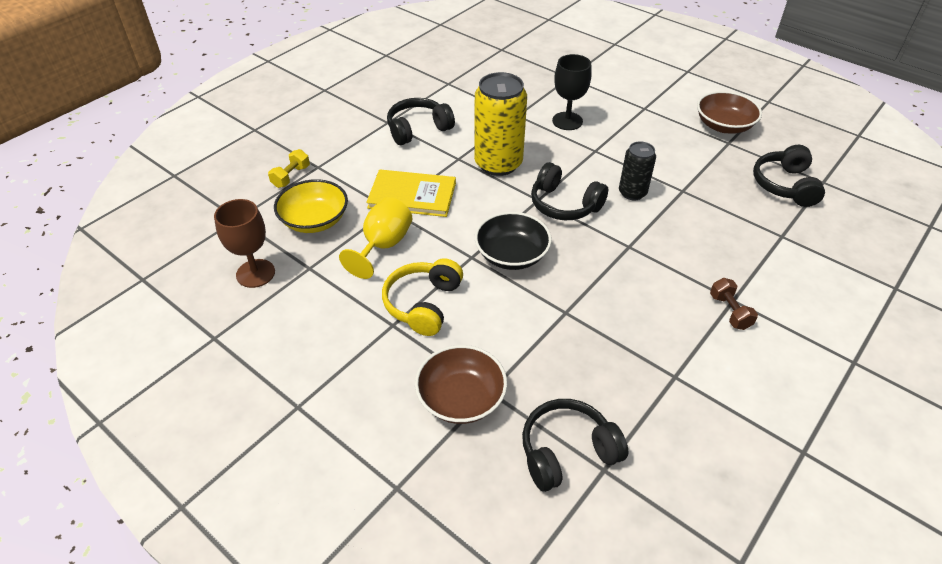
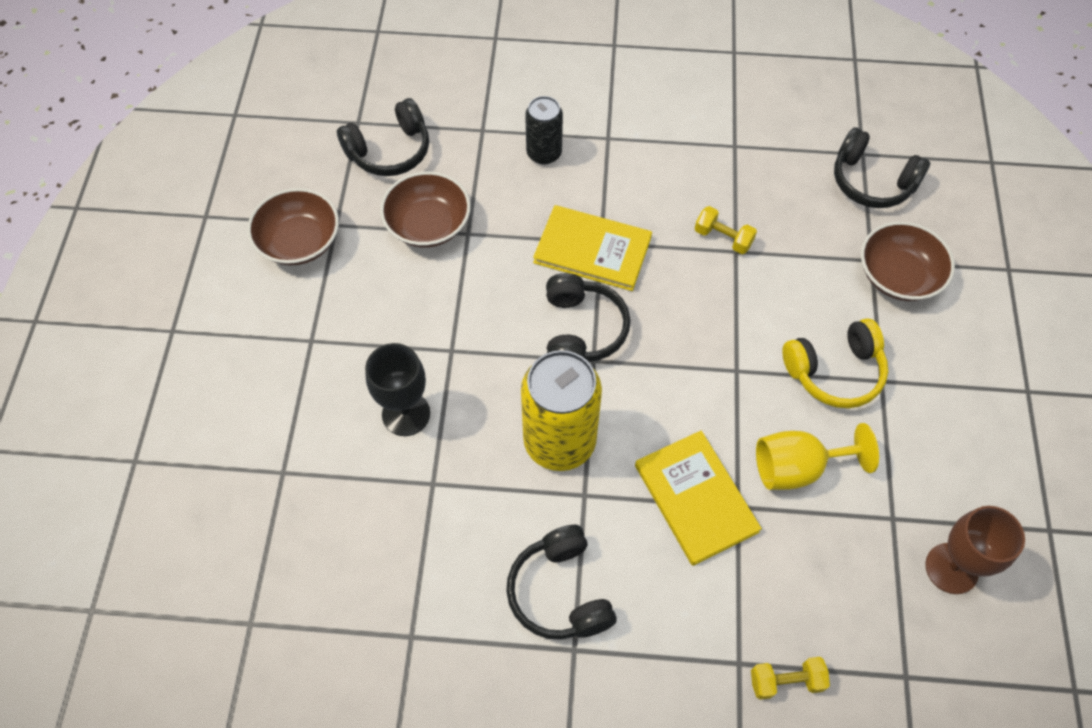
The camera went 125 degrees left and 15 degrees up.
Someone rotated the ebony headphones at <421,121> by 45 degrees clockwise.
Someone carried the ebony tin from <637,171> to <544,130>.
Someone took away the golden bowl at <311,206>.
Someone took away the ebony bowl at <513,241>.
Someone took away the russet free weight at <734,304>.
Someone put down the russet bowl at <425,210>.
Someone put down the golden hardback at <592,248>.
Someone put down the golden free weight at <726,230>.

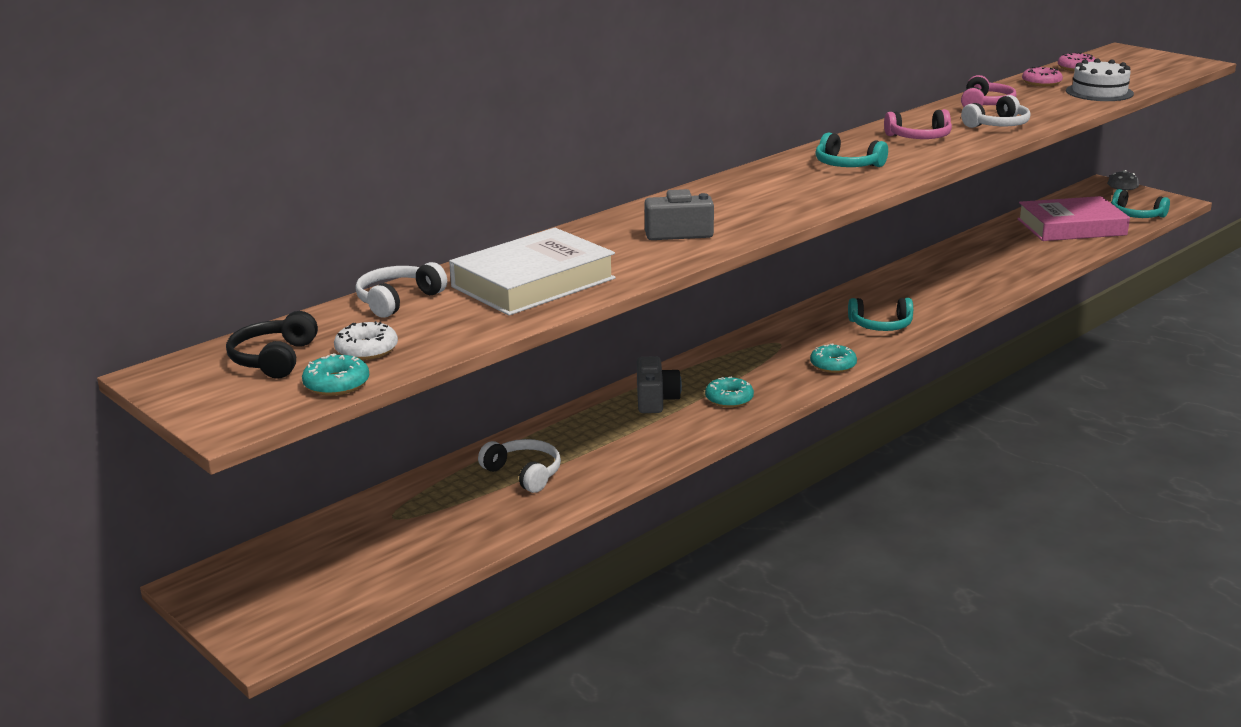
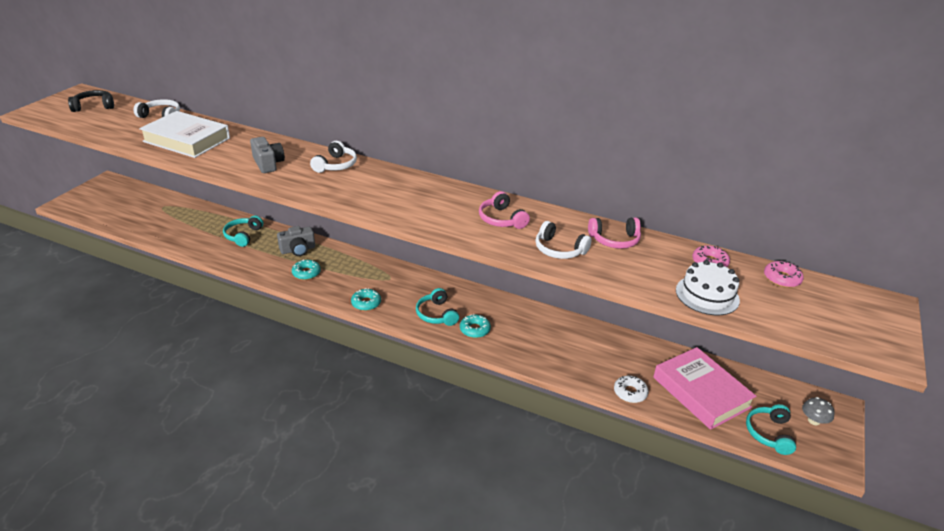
The camera went 65 degrees right and 10 degrees up.
Someone carried the turquoise headphones from <851,149> to <243,231>.
Someone carried the white glazed donut from <366,340> to <631,389>.
Someone carried the turquoise glazed donut from <335,374> to <475,326>.
Someone carried the white headphones from <519,466> to <333,157>.

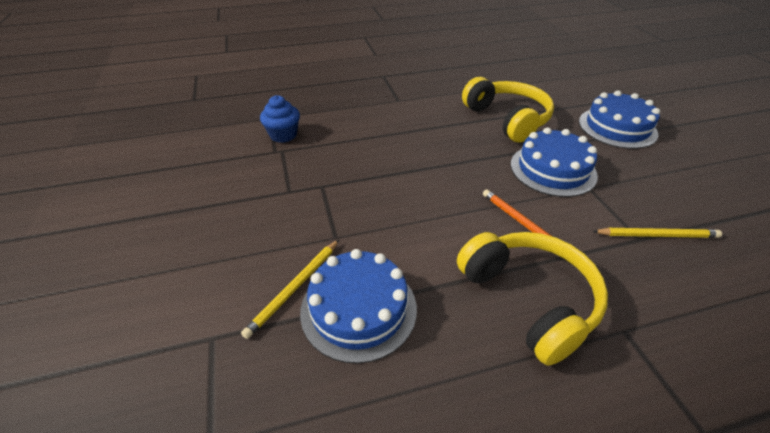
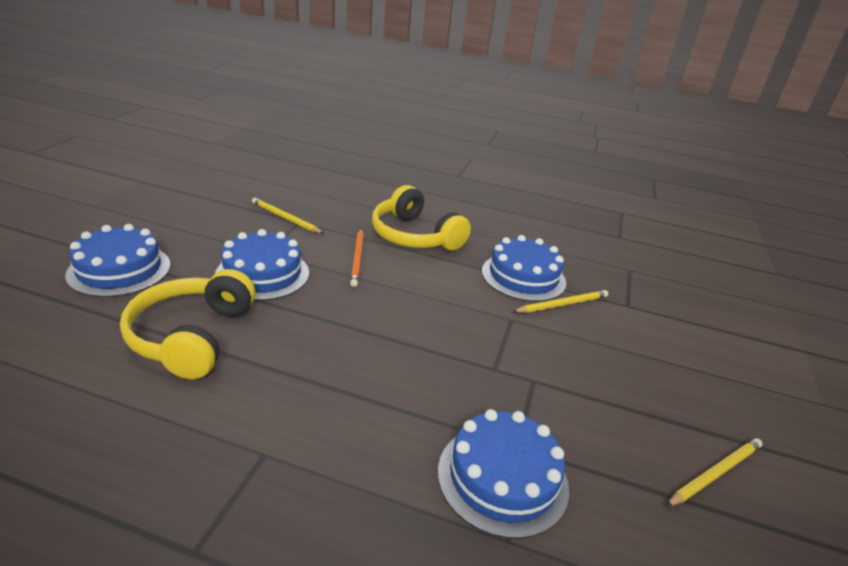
The camera went 150 degrees left and 10 degrees down.
Someone swapped the cobalt muffin at <280,119> for the cobalt gateau at <503,474>.
Someone rotated the golden headphones at <532,299> by 45 degrees counterclockwise.
Someone put down the golden lead pencil at <714,472>.

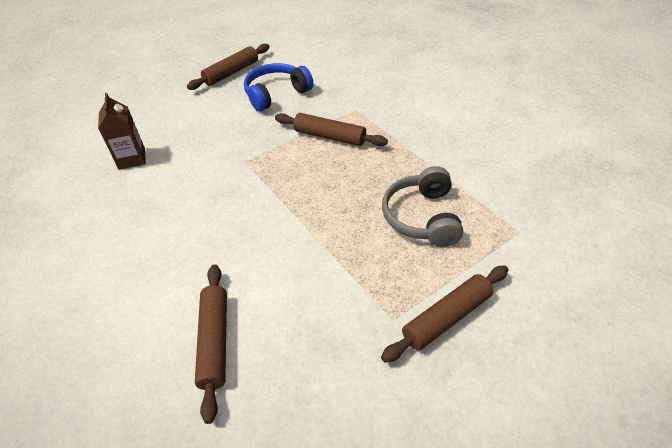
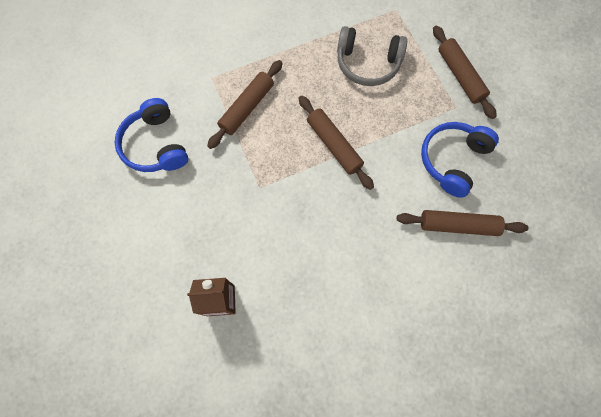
The camera went 80 degrees left and 25 degrees up.
Someone carried the russet rolling pin from <228,67> to <336,143>.
Someone put down the cobalt headphones at <460,160>.

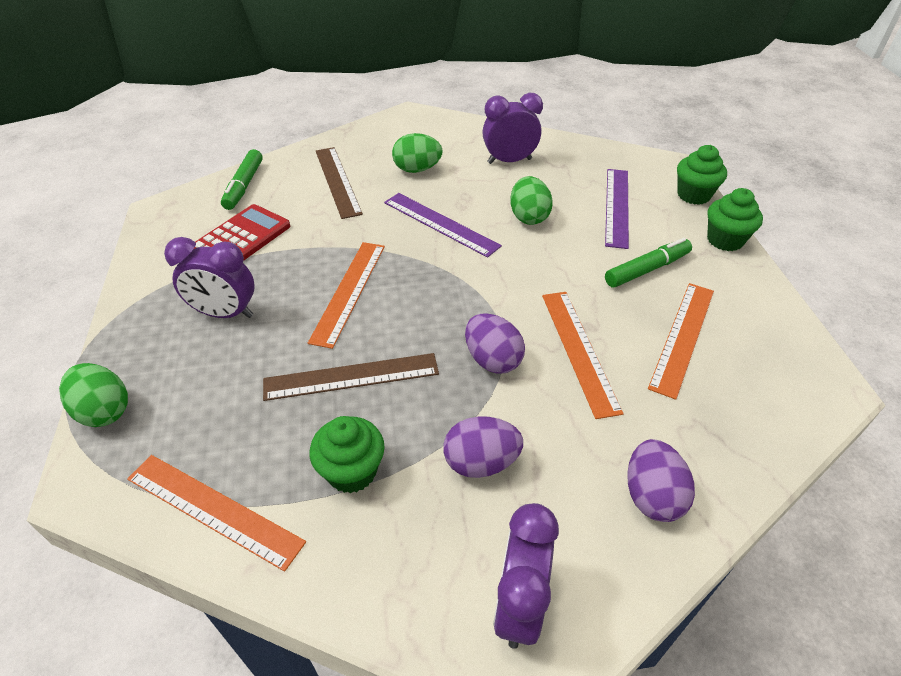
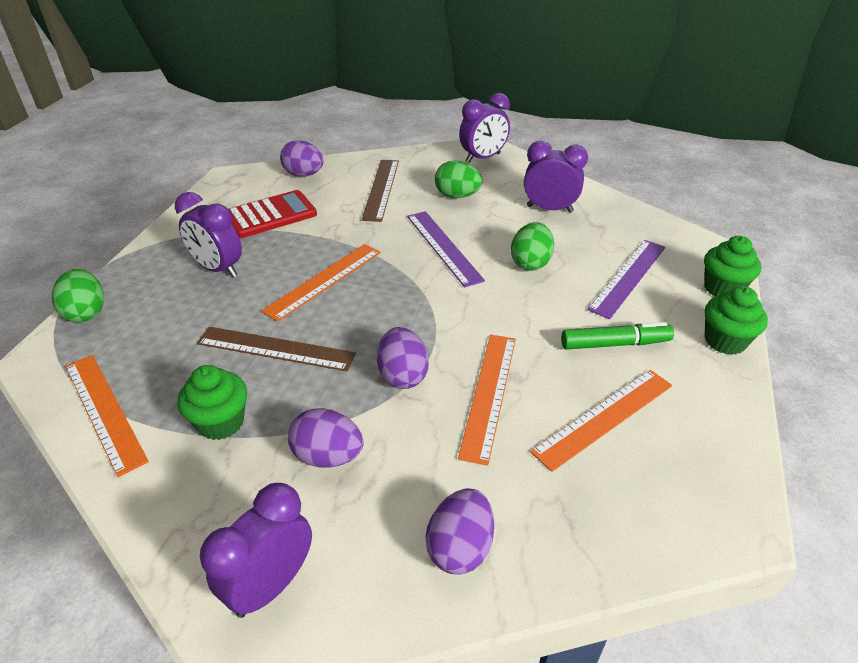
The camera went 25 degrees right and 5 degrees down.
Someone swapped the emerald marker at <242,179> for the purple egg shape at <301,158>.
Someone put down the purple bedside clock at <484,128>.

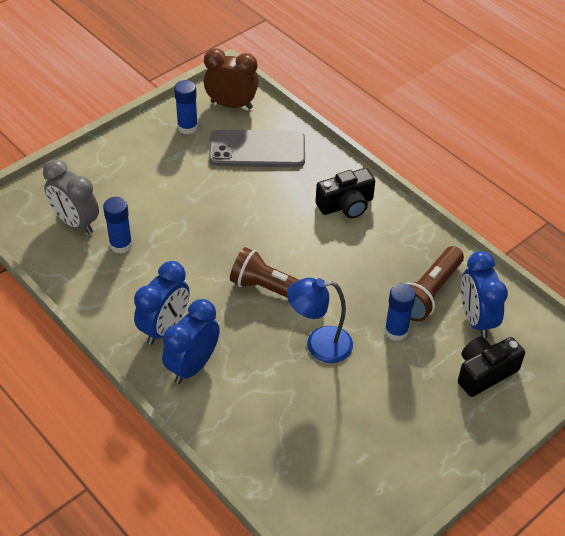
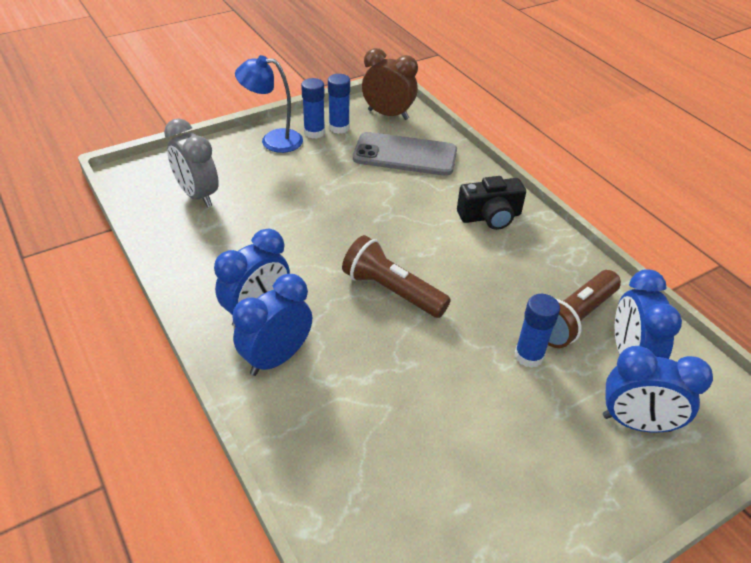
The camera went 10 degrees right and 5 degrees down.
Someone carried the cobalt stick of glue from <117,225> to <313,108>.
Someone carried the cobalt reading lamp from <320,320> to <269,104>.
Someone swapped the ebony compact camera at <491,367> for the cobalt bedside clock at <658,389>.

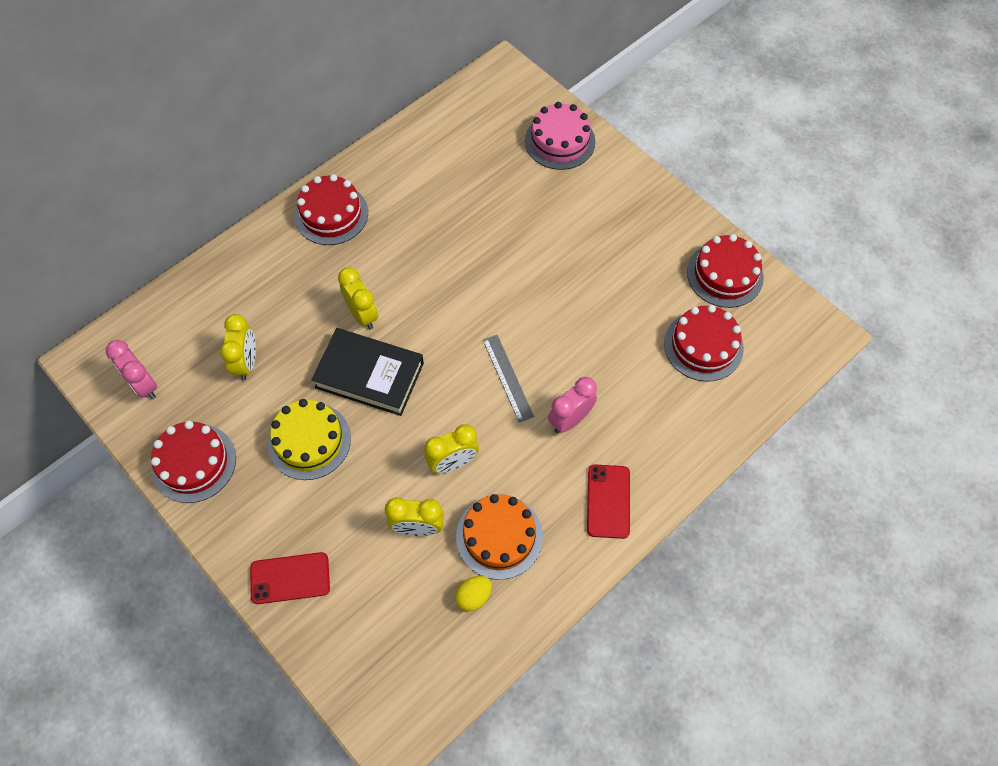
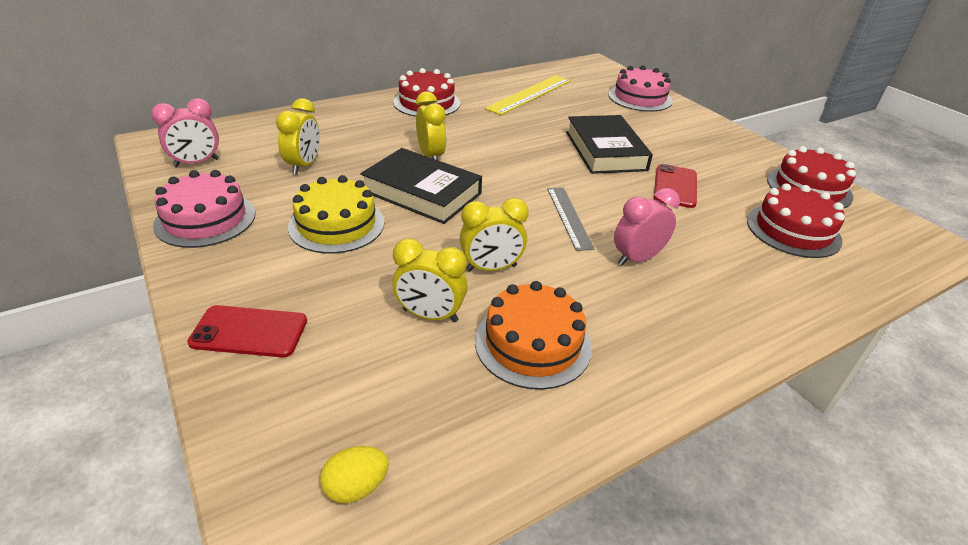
The camera went 10 degrees right and 25 degrees down.
Someone rotated the rosy bedside clock at <131,369> by 90 degrees counterclockwise.
Someone repainted the crimson gateau at <193,462>, which became the rosy gateau at <204,209>.
Someone carried the crimson phone from <608,501> to <675,186>.
Someone carried the golden egg shape from <473,593> to <354,475>.
Someone put down the golden straightedge at <528,95>.
Someone put down the ebony hardback at <609,144>.

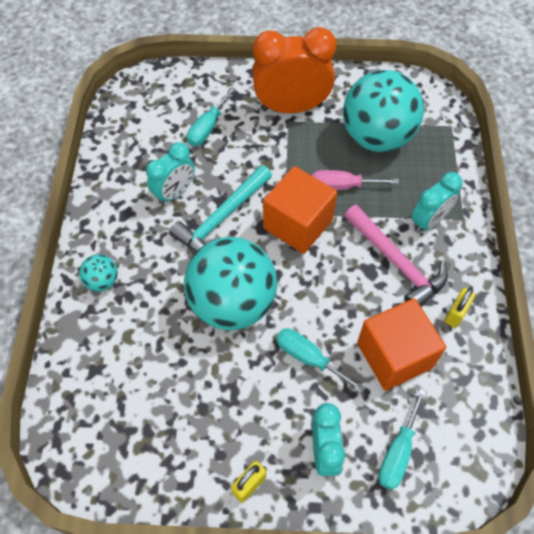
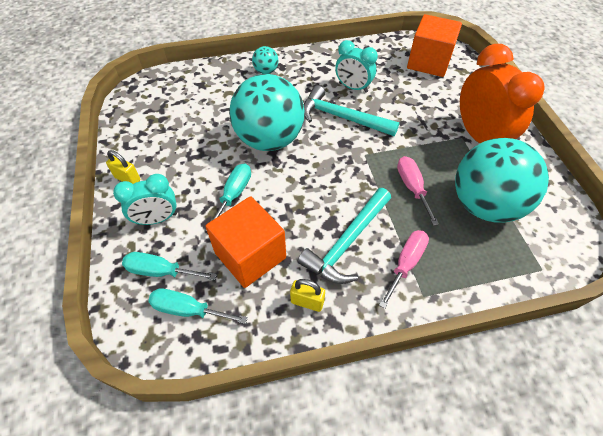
The camera went 75 degrees right and 5 degrees down.
Someone carried the turquoise flat screwdriver from <211,116> to <198,306>.
Someone carried the orange cube from <300,210> to <434,45>.
Someone swapped the turquoise bedside clock at <436,202> for the rosy flat screwdriver at <404,269>.
Someone repainted the rosy hammer at <396,255>, which became the turquoise hammer at <344,236>.

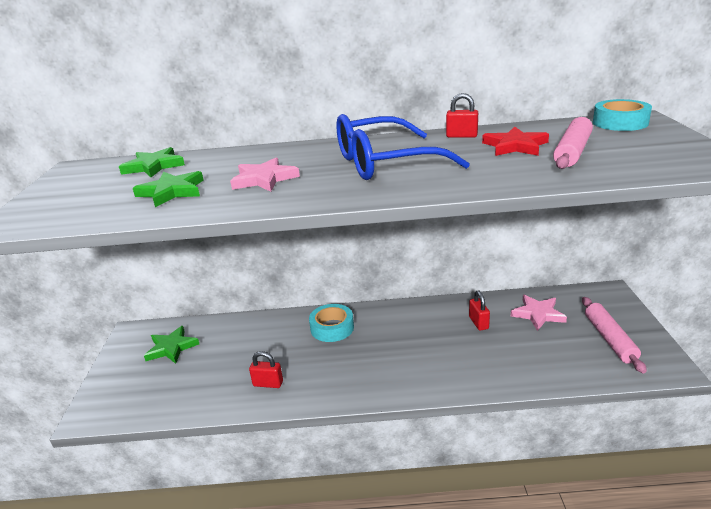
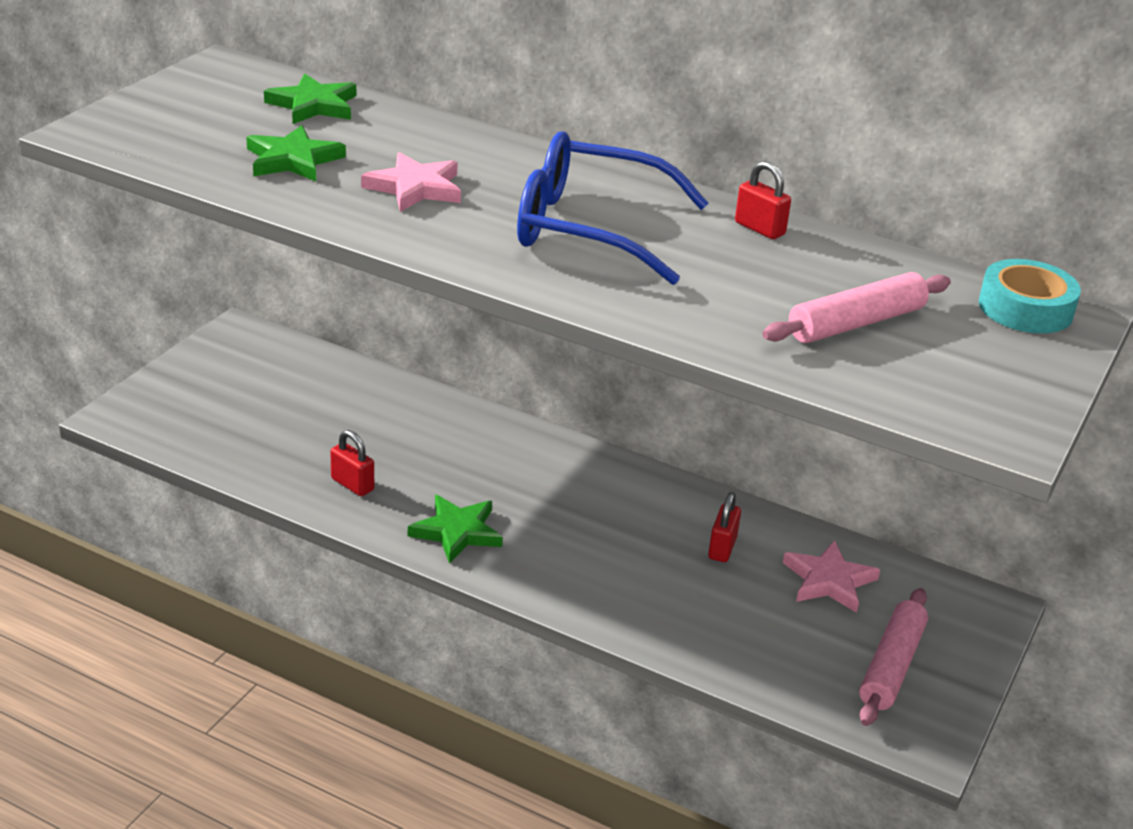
The camera went 25 degrees right and 5 degrees up.
Someone took away the crimson star at <515,141>.
Someone took away the turquoise roll of tape at <331,323>.
Someone carried the emerald star from <171,345> to <455,529>.

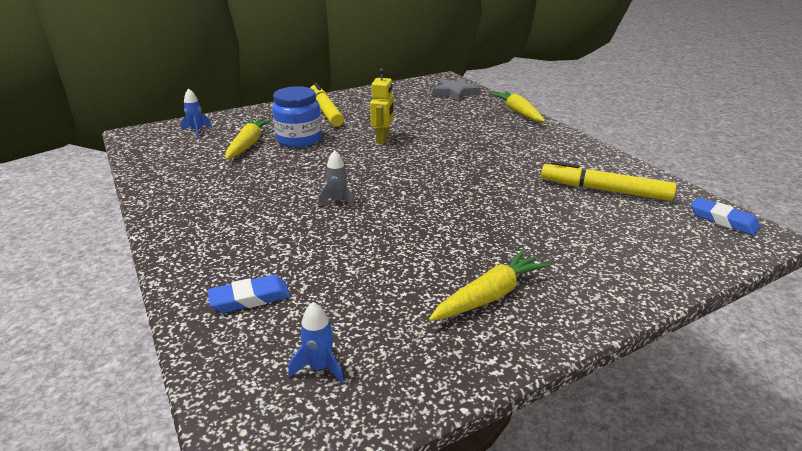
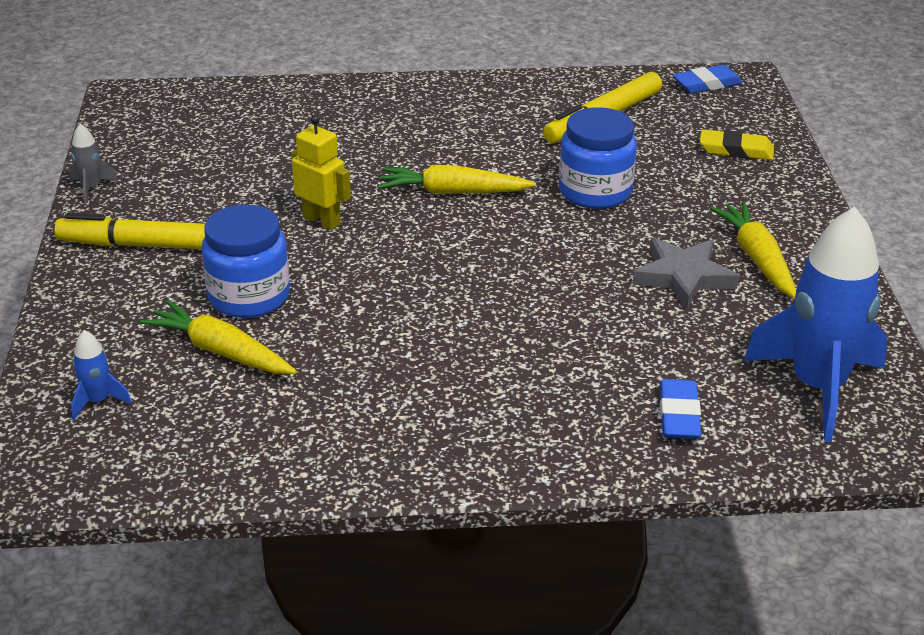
The camera went 65 degrees left and 5 degrees up.
Someone carried the ash-grey star from <456,89> to <686,273>.
Someone carried the golden root vegetable from <517,106> to <457,179>.
Someone carried the ash-grey spaceship from <336,179> to <94,163>.
Someone scaled the cobalt spaceship at <316,343> by 2.41.
Someone put down the cobalt jam jar at <598,158>.
Someone put down the golden pencil eraser at <737,144>.

